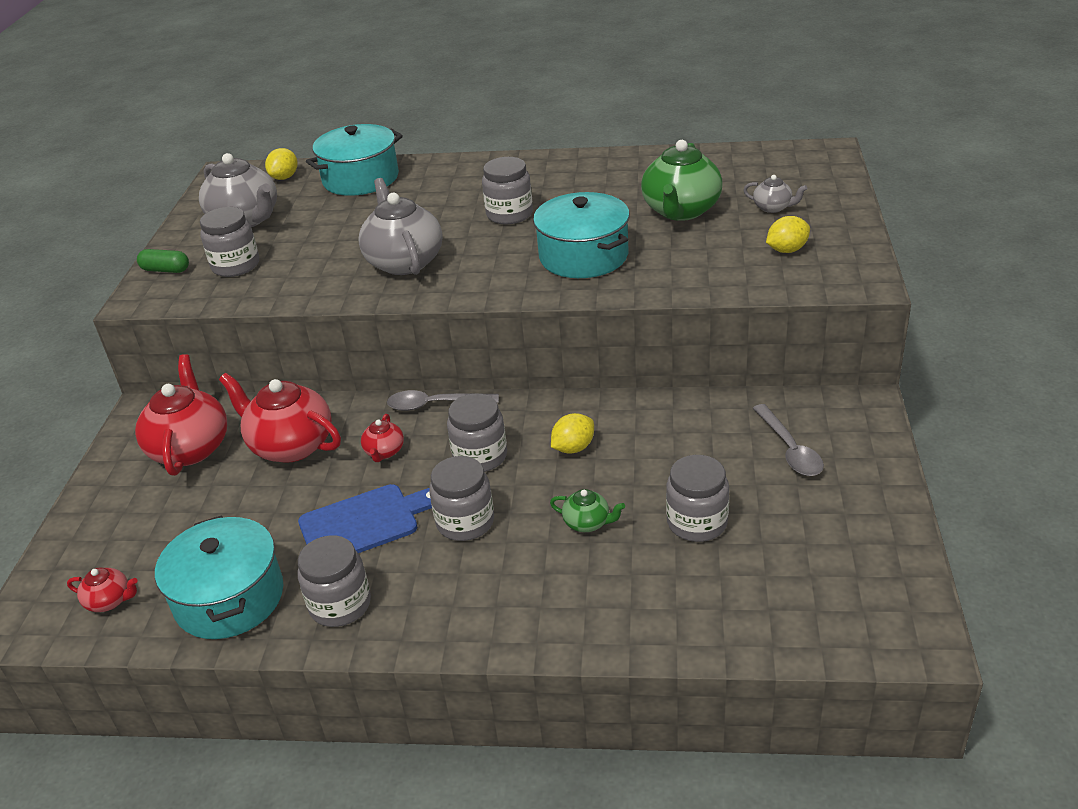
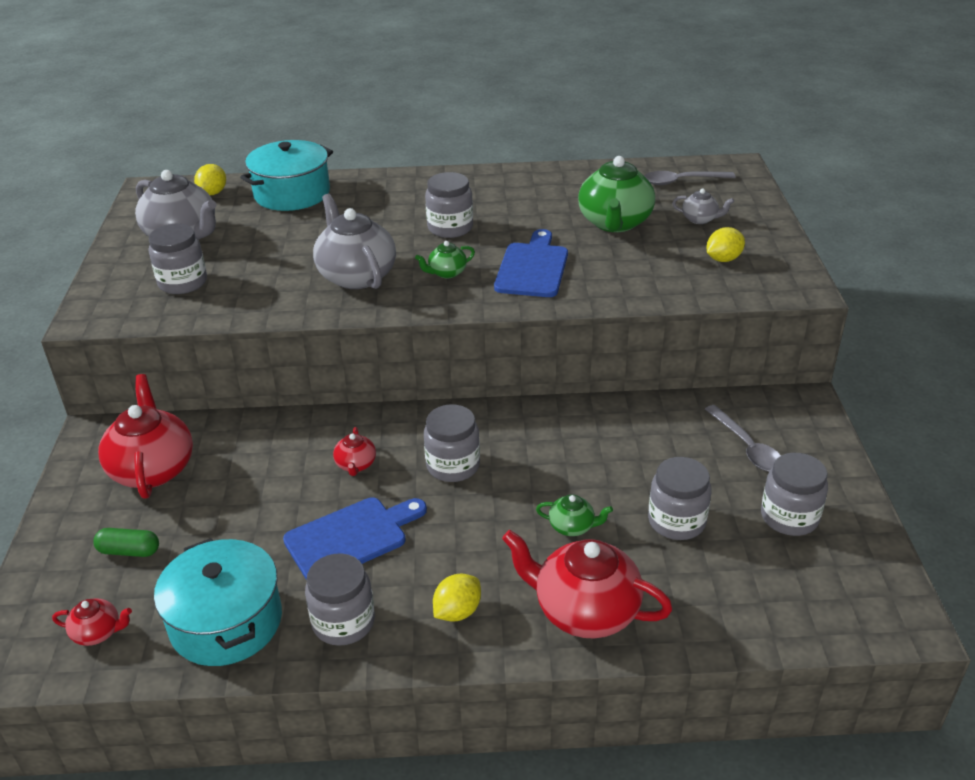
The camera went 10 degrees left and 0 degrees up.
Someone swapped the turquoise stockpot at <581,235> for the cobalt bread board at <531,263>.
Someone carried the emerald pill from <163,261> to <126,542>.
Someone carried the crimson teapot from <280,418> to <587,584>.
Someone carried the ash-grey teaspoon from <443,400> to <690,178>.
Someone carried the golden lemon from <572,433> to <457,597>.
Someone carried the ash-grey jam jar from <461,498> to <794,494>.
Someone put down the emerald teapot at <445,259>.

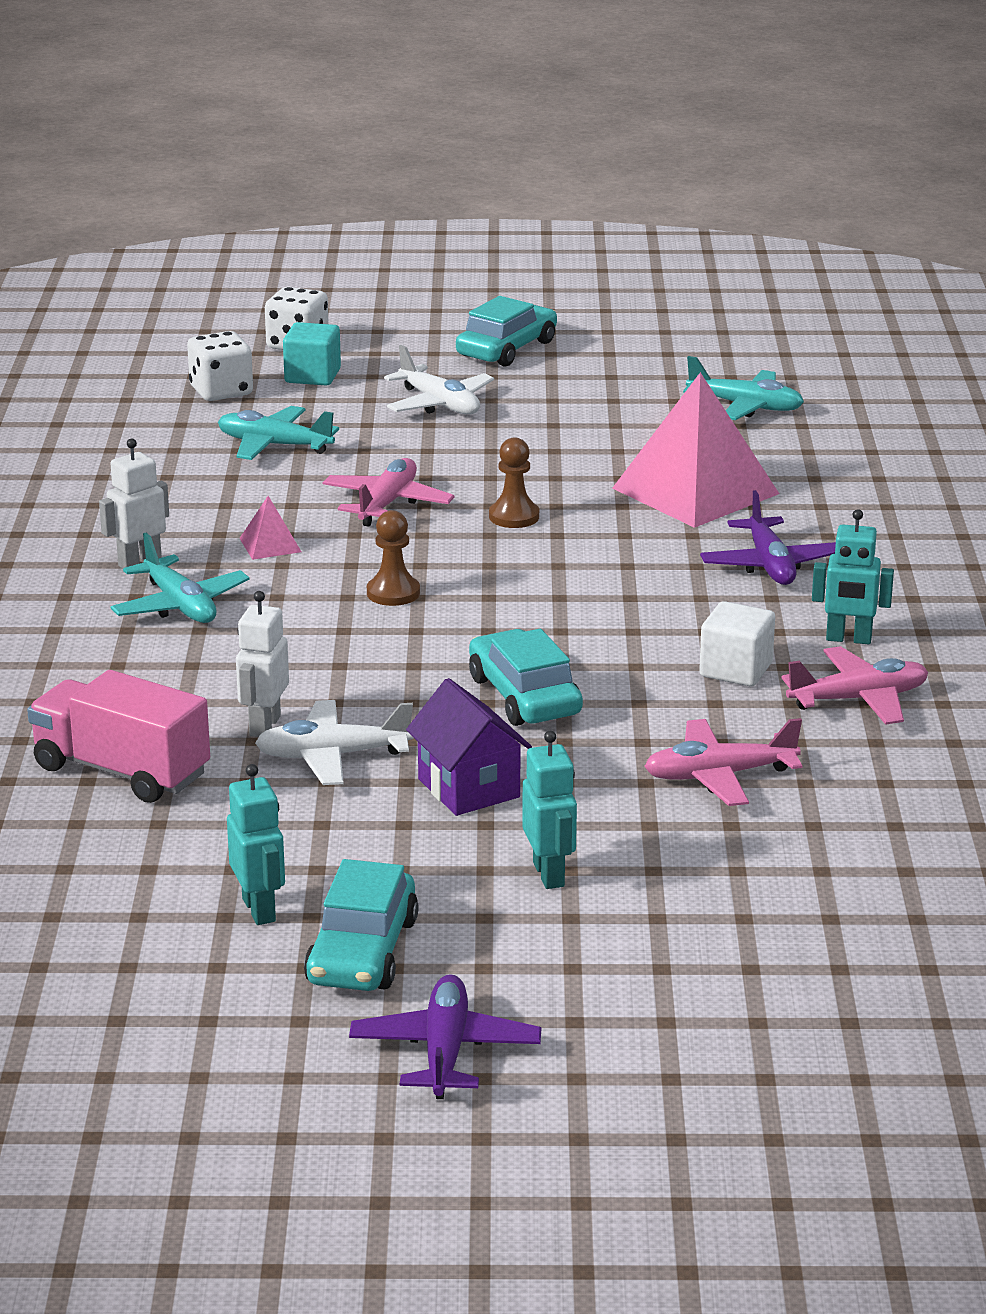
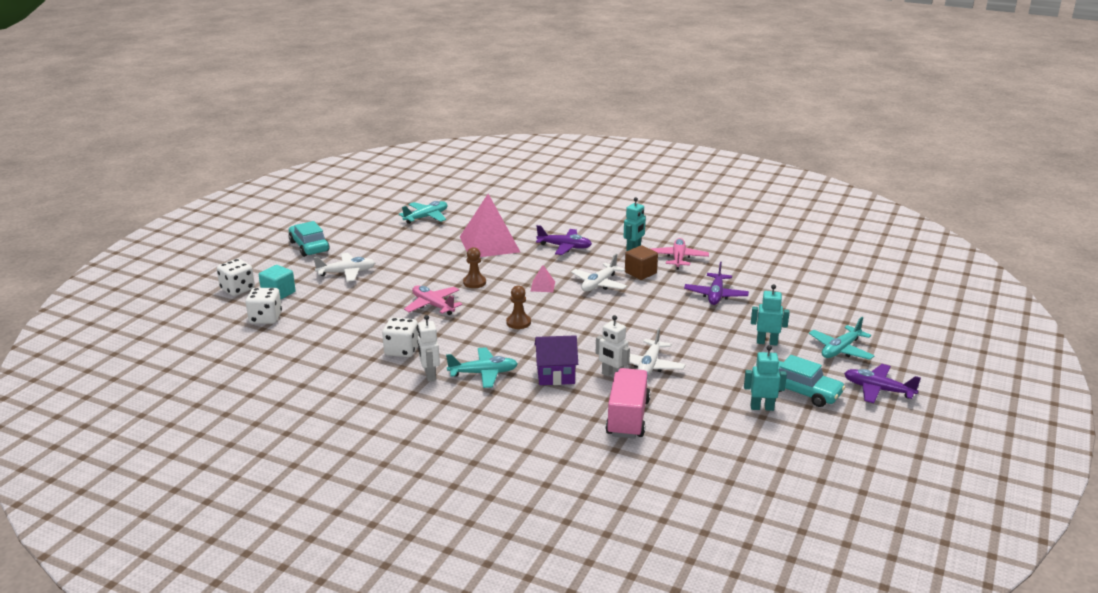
The camera went 65 degrees left and 0 degrees up.
Someone carried the turquoise toy plane from <278,433> to <842,338>.
Someone carried the rosy pyramid shape from <270,528> to <543,278>.
Someone repainted the white cube at <737,643>, which became the russet cube at <641,262>.
Someone took away the turquoise car at <526,677>.
Someone rotated the rosy lorry at <118,736> by 135 degrees clockwise.
Someone carried the purple toy house from <469,747> to <556,360>.
Someone repainted the rosy toy plane at <723,762>, which became the purple toy plane at <716,283>.
Someone put down the white toy plane at <599,273>.
Someone put down the white die at <400,337>.

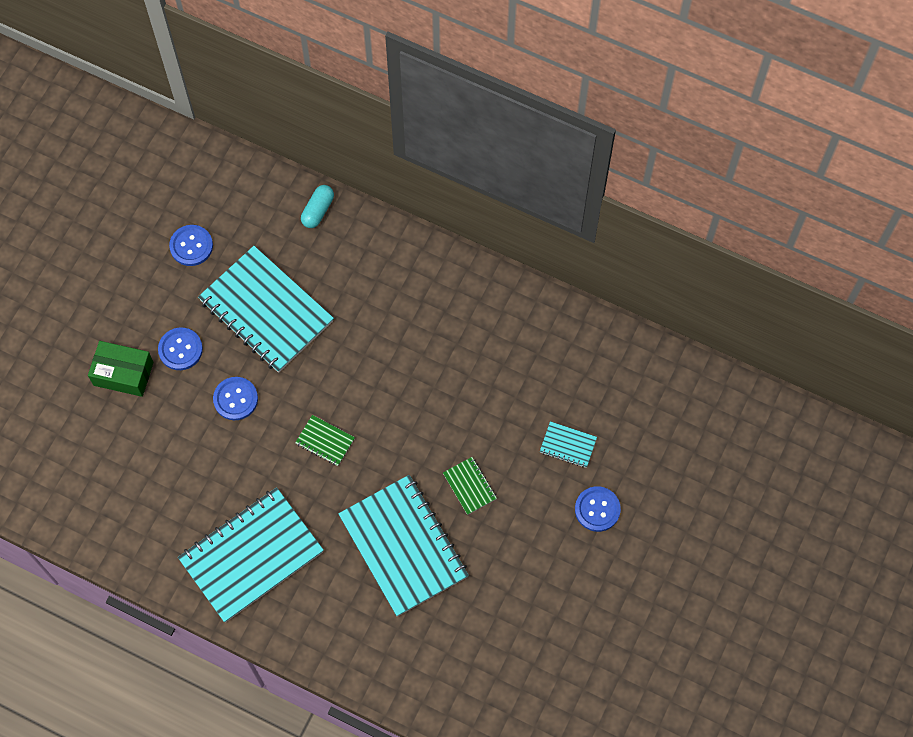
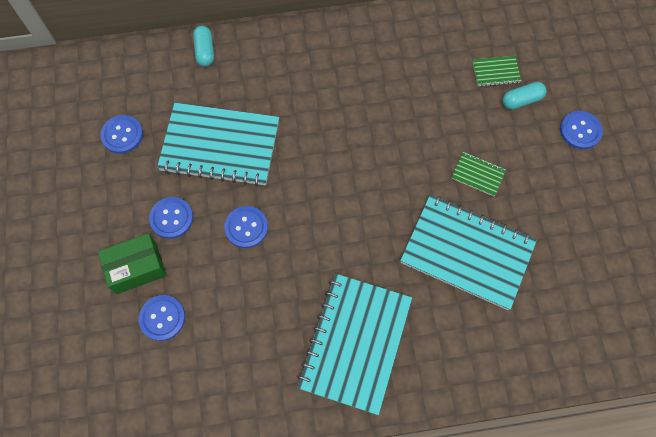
The camera went 35 degrees left and 0 degrees up.
Someone carried the emerald exercise book from <325,440> to <496,71>.
Someone swapped the turquoise exercise book at <568,444> for the turquoise pill at <524,96>.
Someone put down the cobalt shirt button at <162,318>.

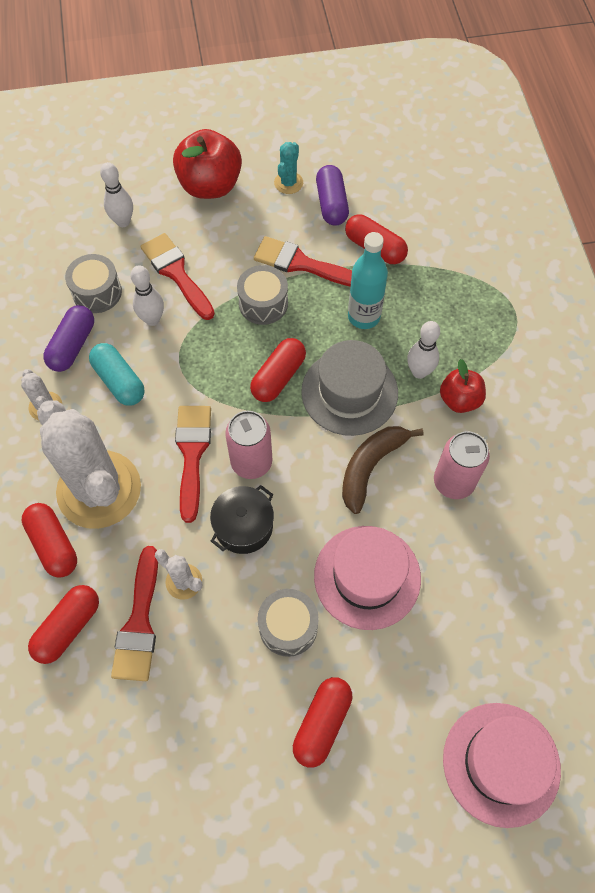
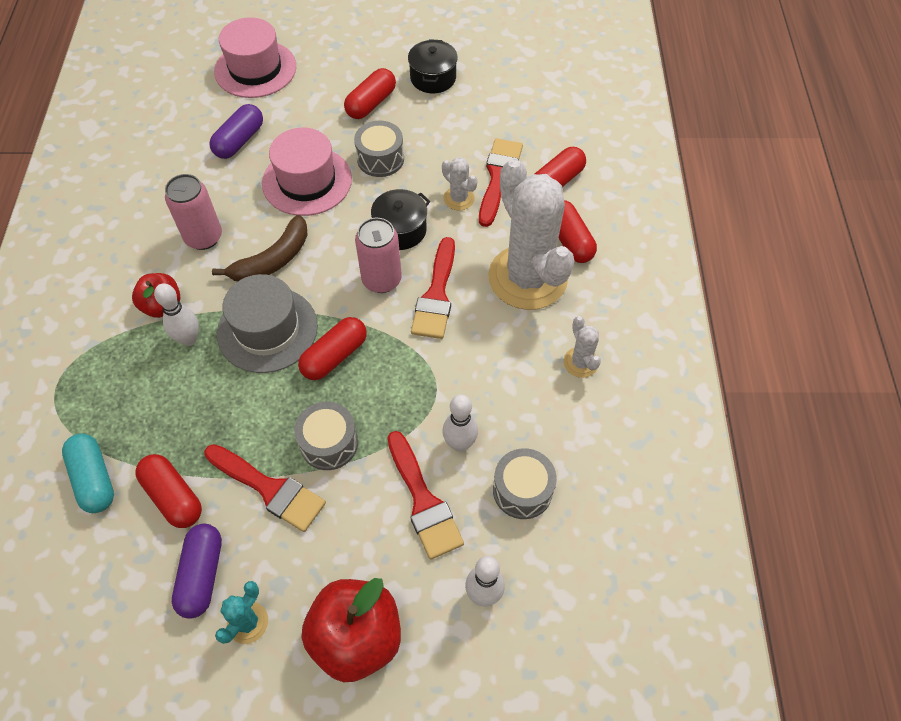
The camera went 170 degrees left and 5 degrees down.
Someone took away the turquoise bottle at <368,280>.
Someone carried the purple pill from <68,338> to <236,131>.
Someone carried the turquoise pill from <117,374> to <88,473>.
Someone put down the ebony stockpot at <433,66>.

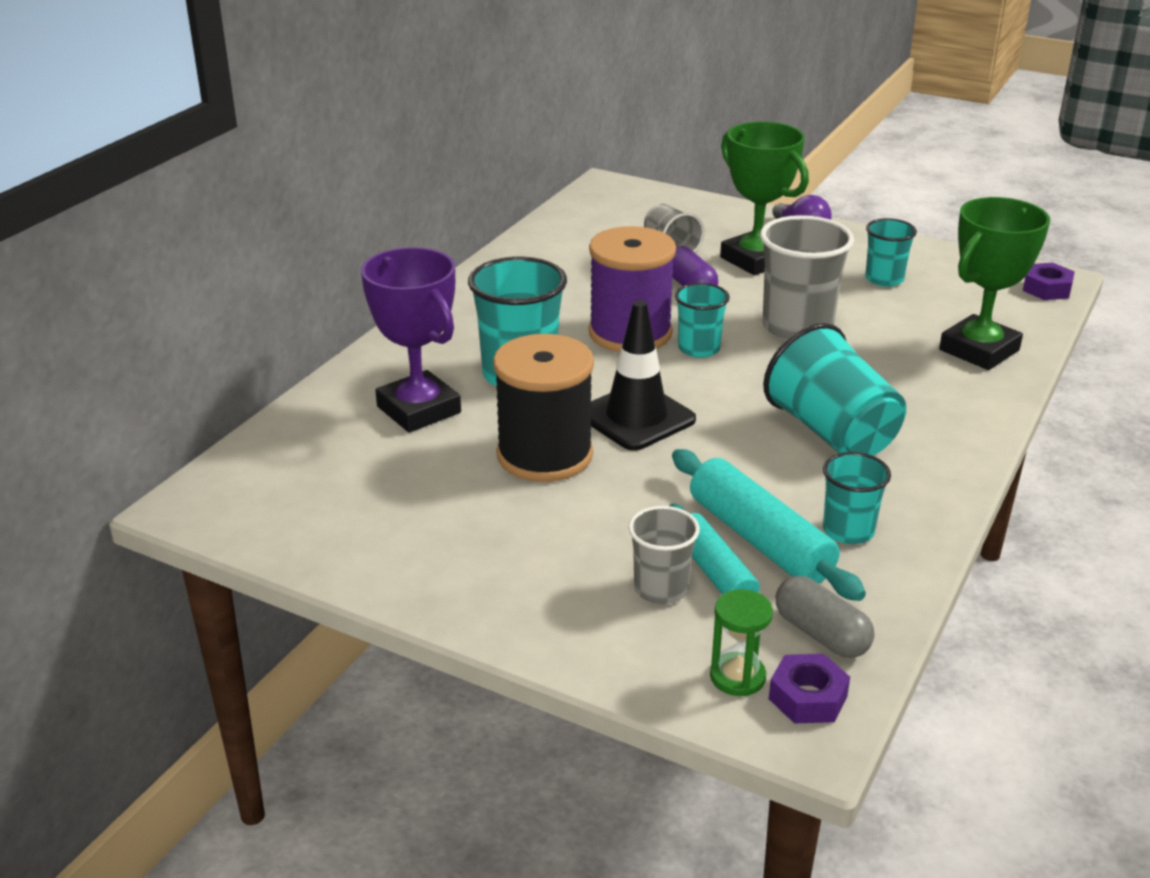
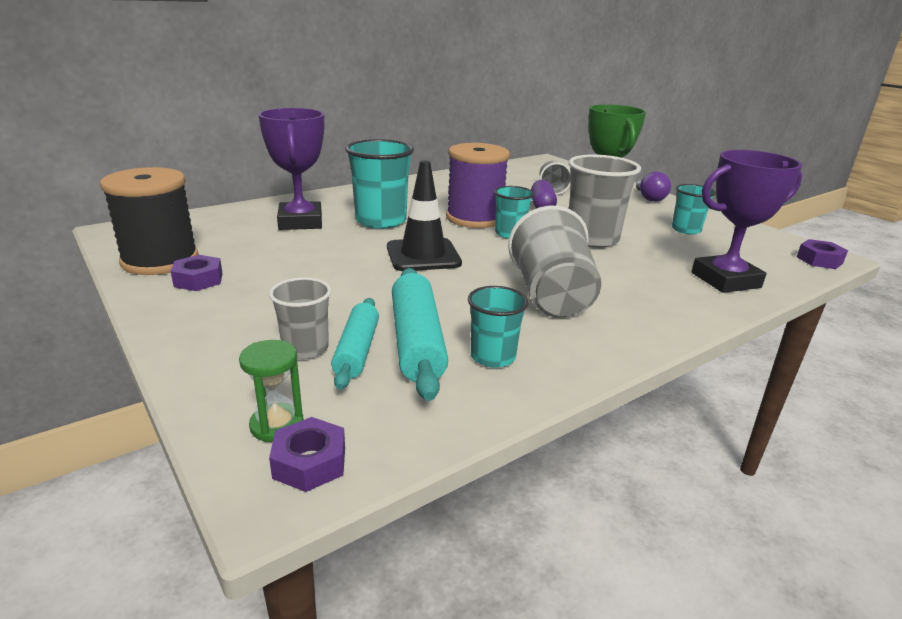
The camera went 25 degrees right and 5 degrees down.
Someone repainted the emerald prize cup at <994,283>, which became the purple prize cup at <746,221>.
Someone repainted the turquoise beaker at <834,389>, which became the ash-grey beaker at <554,262>.
Someone carried the ebony spool from <543,408> to <149,221>.
Someone took away the ash-grey pill at <825,617>.
Someone put down the purple hexagon nut at <196,273>.

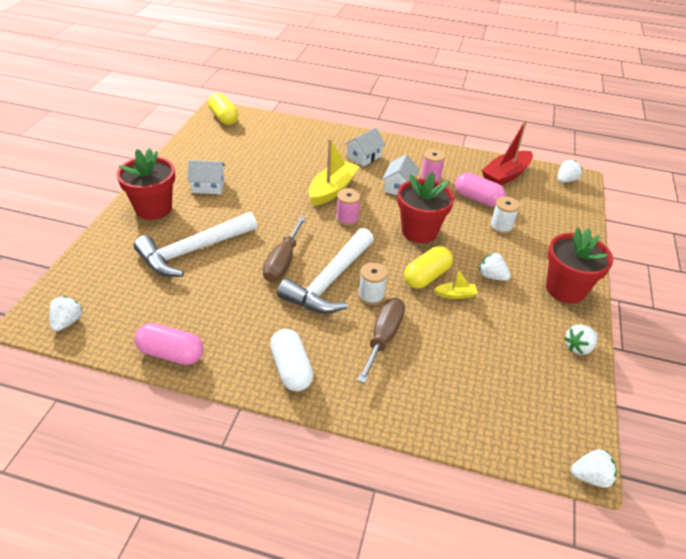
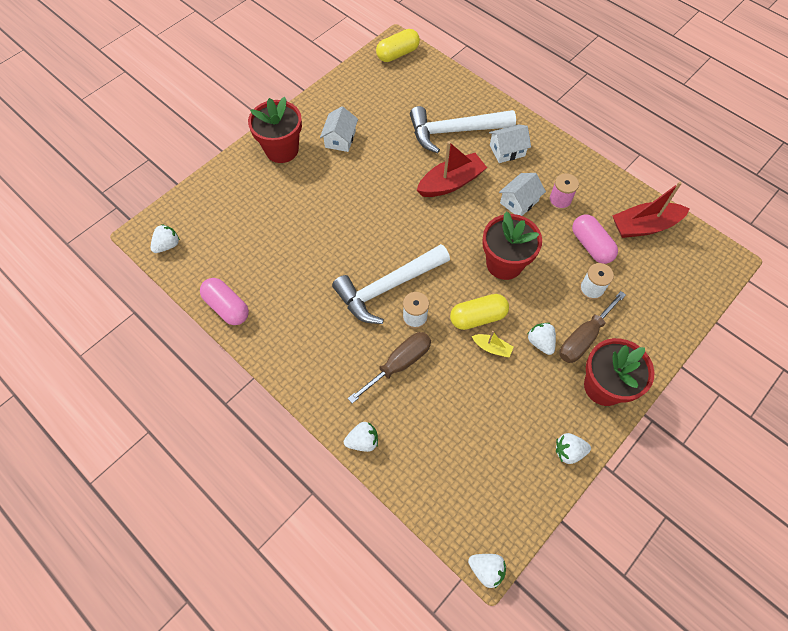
The camera went 30 degrees right and 20 degrees up.
Someone rotated the golden pill at <223,109> by 60 degrees clockwise.
Someone repainted the golden toy boat at <334,172>, which became the crimson toy boat at <452,169>.
Someone rotated the white toy house at <206,177> by 75 degrees clockwise.
Someone carried the white toy strawberry from <570,171> to <361,437>.
Someone took away the rosy spool at <348,207>.
Someone carried the white hammer from <195,244> to <463,129>.
Someone carried the russet flat screwdriver from <284,249> to <592,327>.
Someone took away the white pill at <292,360>.

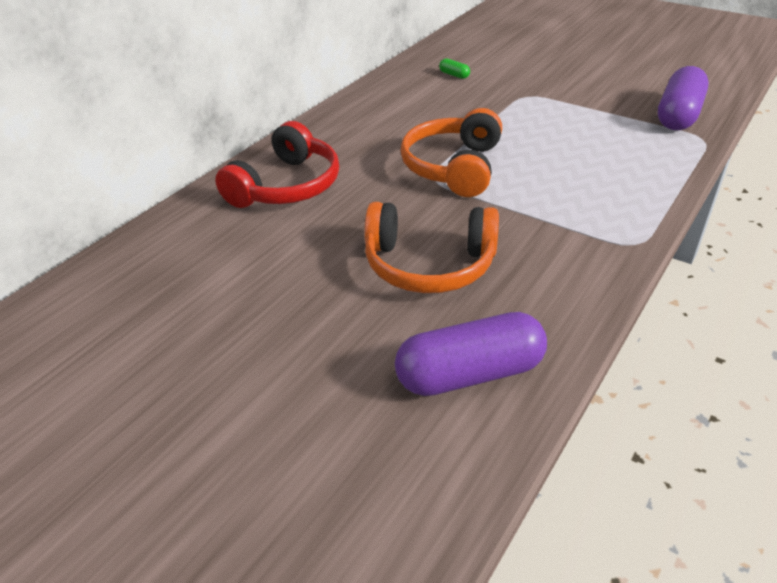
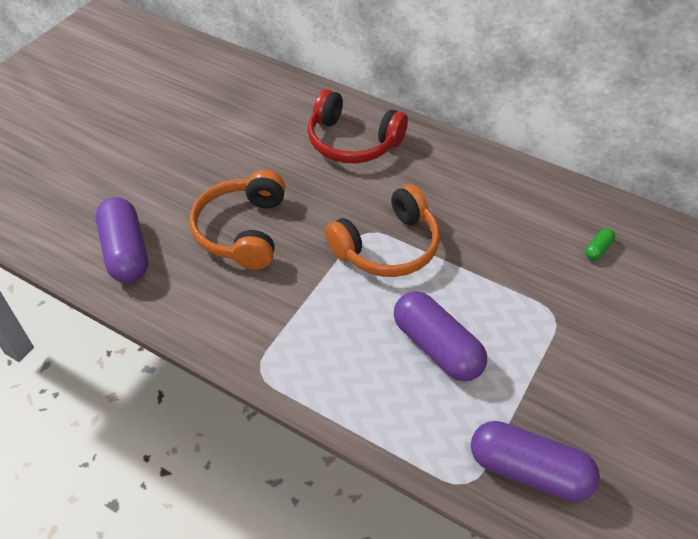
The camera went 85 degrees right and 10 degrees up.
Someone rotated the orange headphones at <451,152> by 135 degrees clockwise.
Someone put down the purple pill at <440,336>.

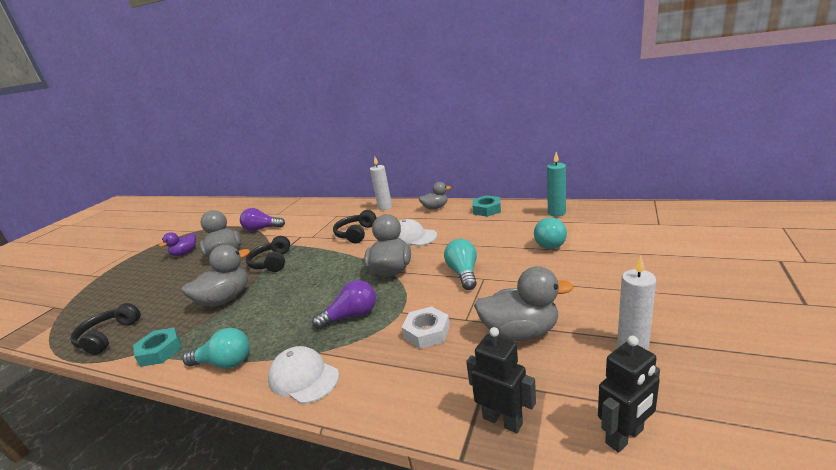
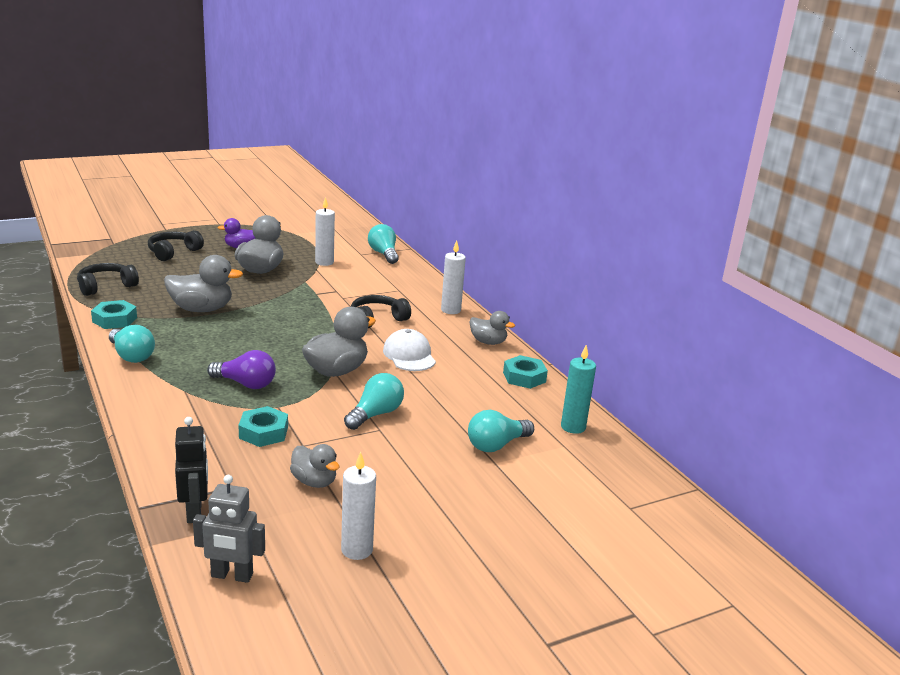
The camera went 35 degrees right and 0 degrees up.
Someone swapped the purple light bulb at <262,219> for the white pillar candle at <325,231>.
Someone carried the ebony headphones from <268,254> to <176,245>.
Someone scaled the ash-grey duck at <524,303> by 0.61.
Someone repainted the white hexagon nut at <426,327>, which became the turquoise hexagon nut at <263,426>.
Someone repainted the ebony robot at <629,394>, which became the ash-grey robot at <229,529>.
Someone took away the white peaked cap at <303,375>.
Someone put down the turquoise light bulb at <383,244>.

